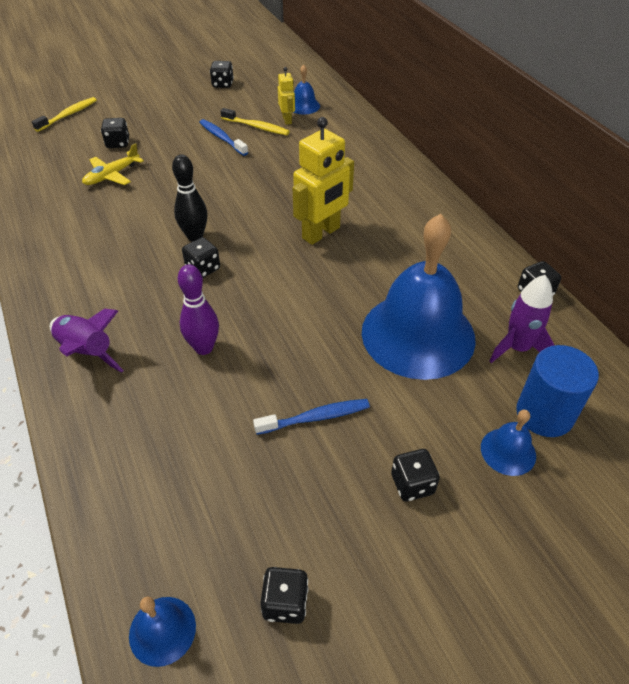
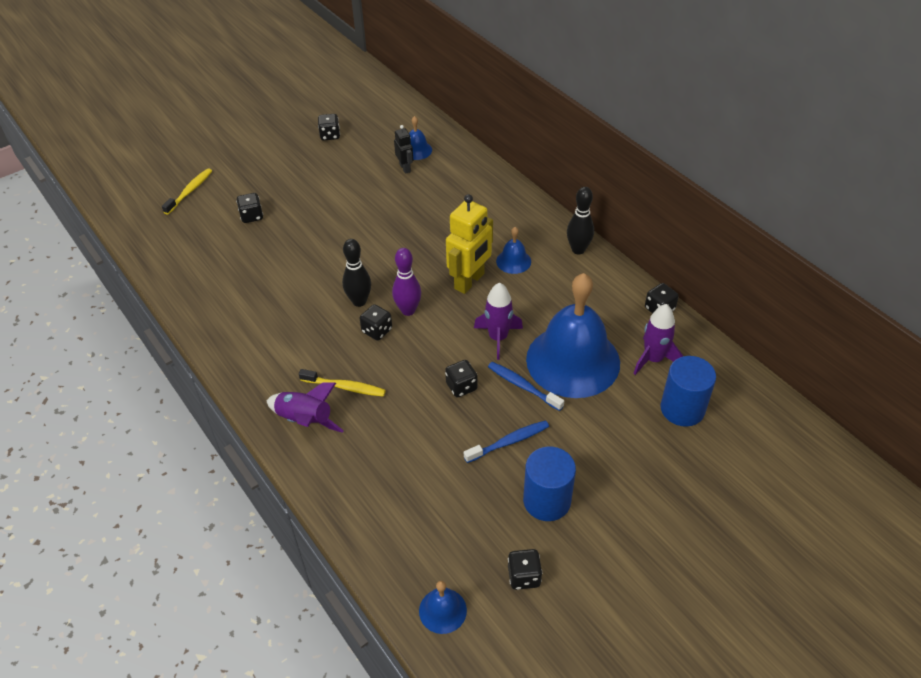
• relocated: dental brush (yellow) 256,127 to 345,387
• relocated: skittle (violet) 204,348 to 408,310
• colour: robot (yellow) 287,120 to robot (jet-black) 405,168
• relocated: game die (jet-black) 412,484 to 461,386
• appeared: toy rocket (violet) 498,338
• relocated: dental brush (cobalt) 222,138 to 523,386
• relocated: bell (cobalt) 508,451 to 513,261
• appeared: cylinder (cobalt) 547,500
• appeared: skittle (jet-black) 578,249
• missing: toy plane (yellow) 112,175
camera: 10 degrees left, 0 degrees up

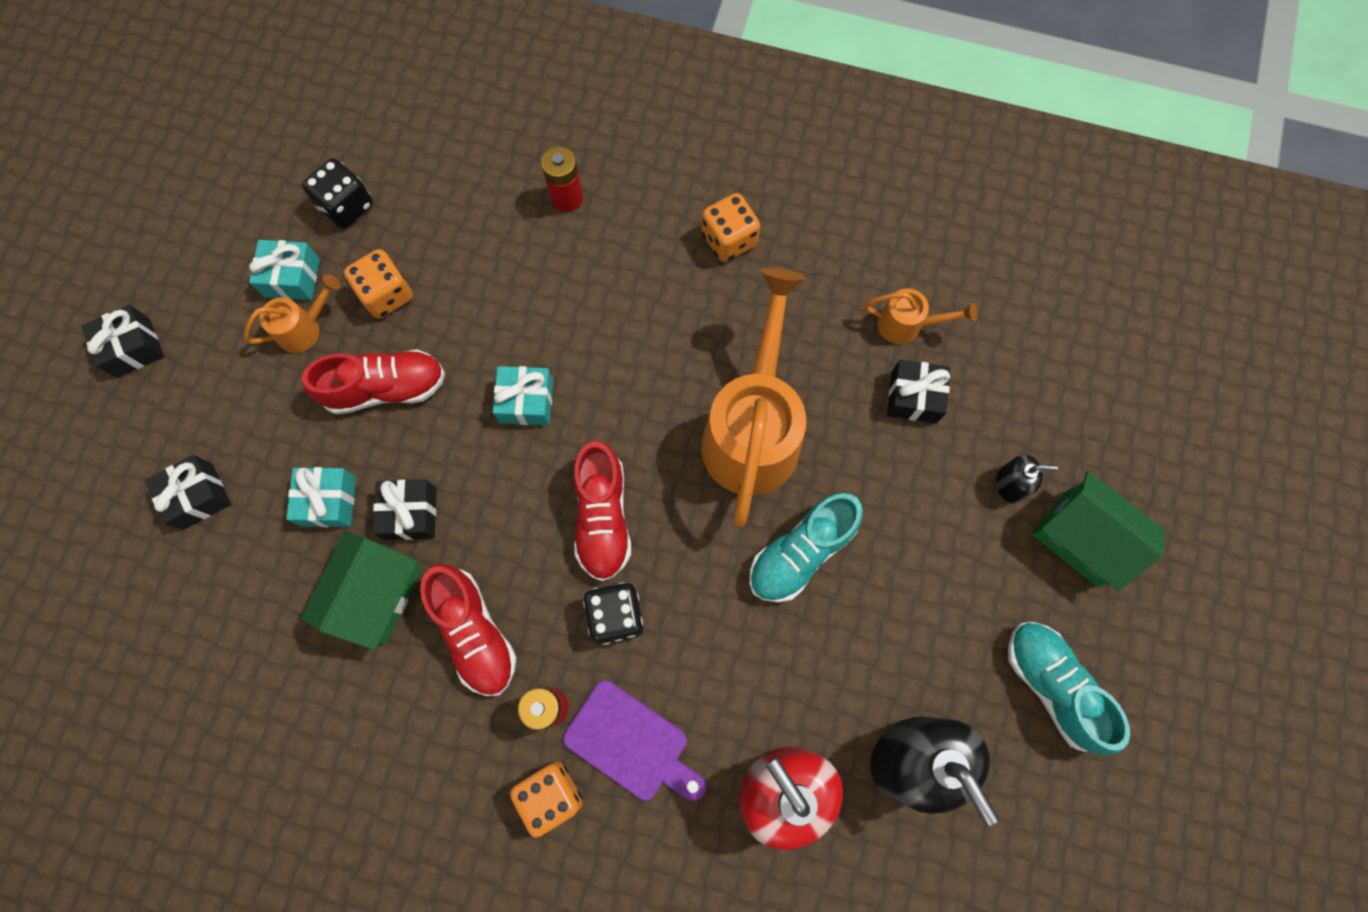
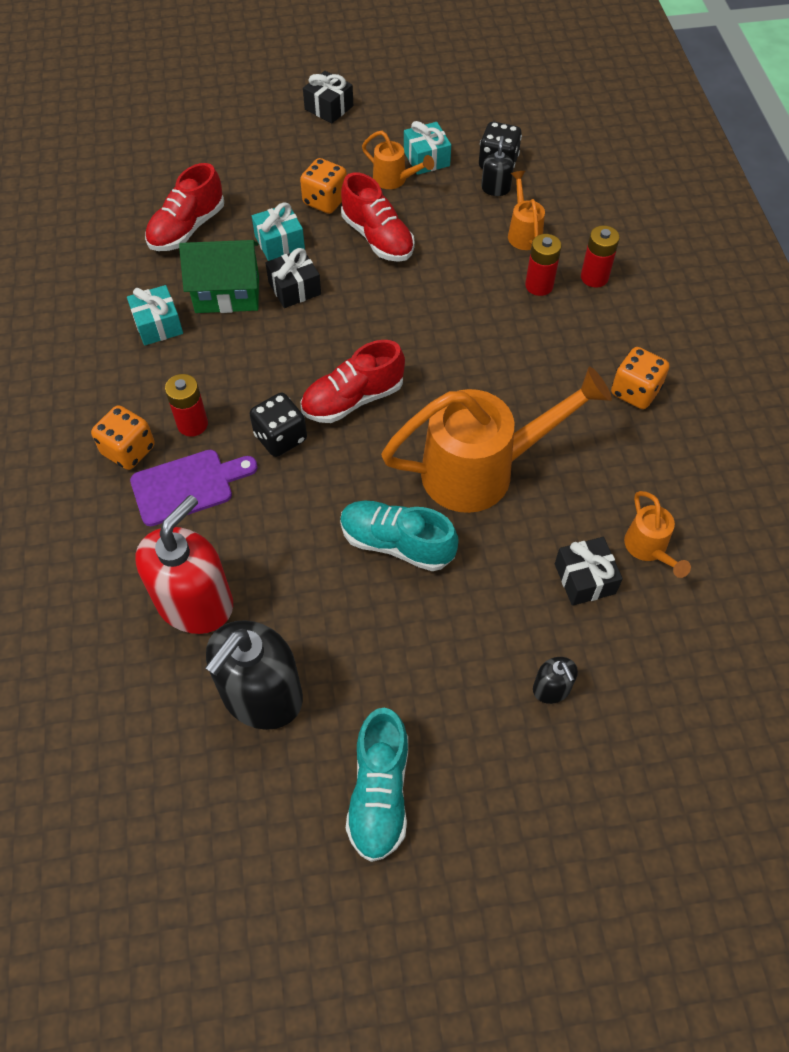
• relocated: wrapped gift (turquoise) 526,401 to 158,325
• spun: bread board (violet) 631,743 = 188,486 120 degrees counterclockwise
• relocated: lace-up shoe (red) 474,632 to 187,228
• relocated: game die (orange-coloured) 386,294 to 325,201
• spun: lace-up shoe (turquoise) 1052,686 = 379,792 150 degrees clockwise
• appeared: pump bottle (jet-black) 495,188
• appeared: sprinkling can (orange-coloured) 523,232
• appeared: power cell (red) 539,285
• missing: wrapped gift (jet-black) 198,496
• missing: cottage (green) 1081,538
camera: 65 degrees right, 15 degrees down

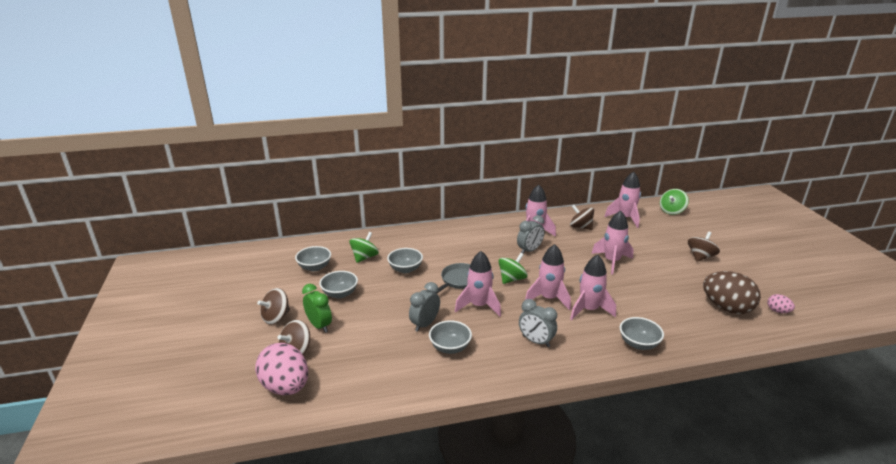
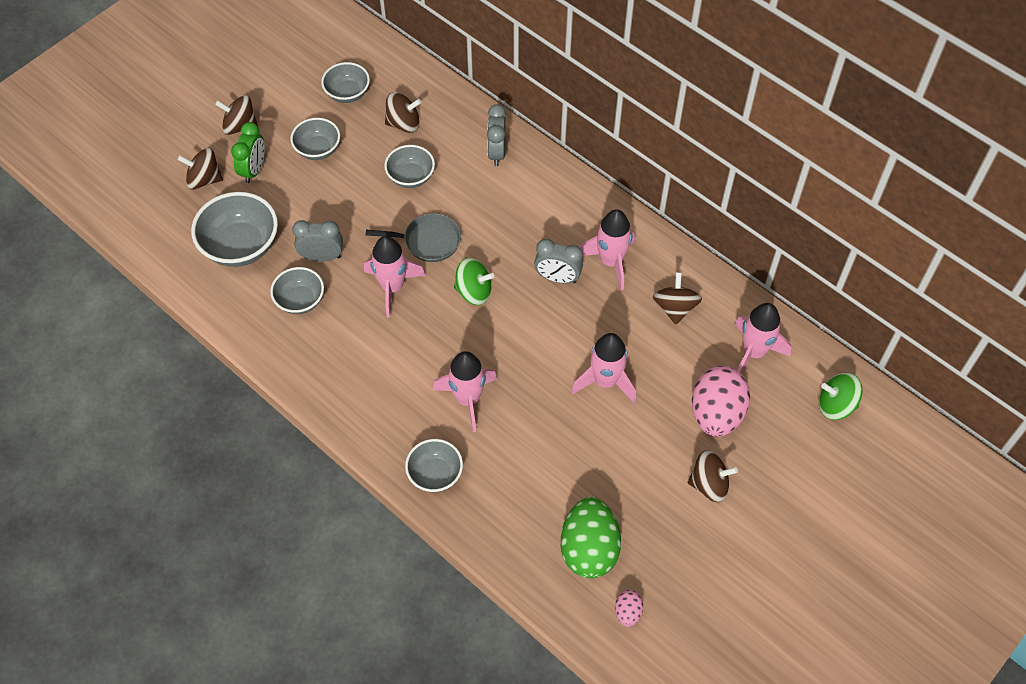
• appeared: serving bowl (ash-grey) 240,246
• colour: whirligig (green) 364,257 to whirligig (brown) 403,124
• relocated: bedside clock (ash-grey) 536,341 to 496,153
• colour: egg (brown) 726,308 to egg (green) 589,549
• relocated: egg (pink) 286,387 to 716,414
• missing: toy rocket (pink) 548,298
camera: 55 degrees right, 30 degrees up

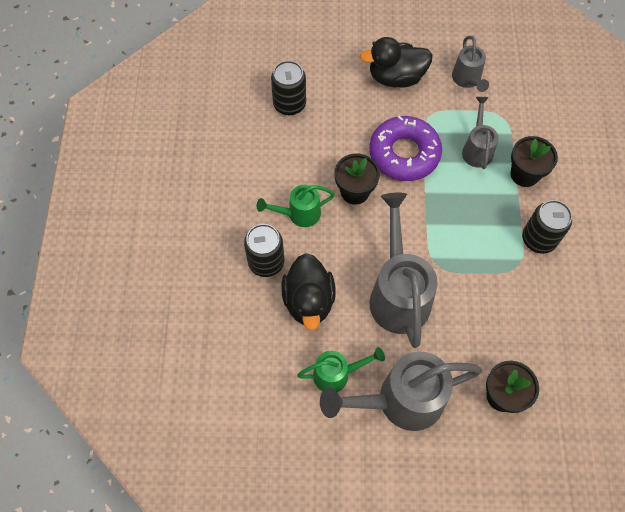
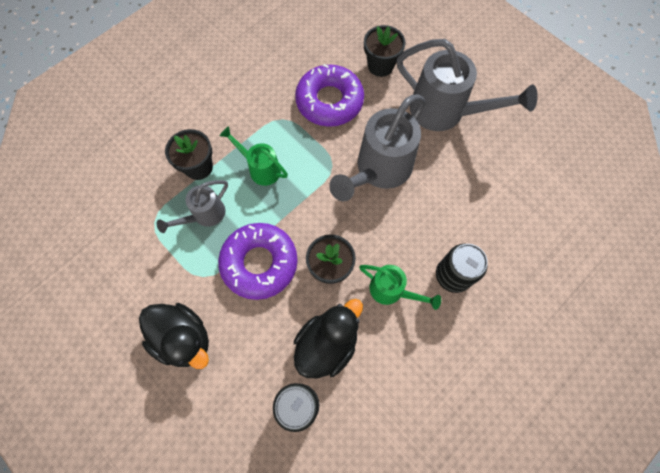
• relocated: sprinkling can (green) 336,374 to 261,168
• relocated: duck (jet-black) 309,301 to 327,344
• appeared: doughnut (violet) 329,101
• missing: sprinkling can (ash-grey) 467,80
• missing: tin (jet-black) 538,239
camera: 135 degrees left, 5 degrees up

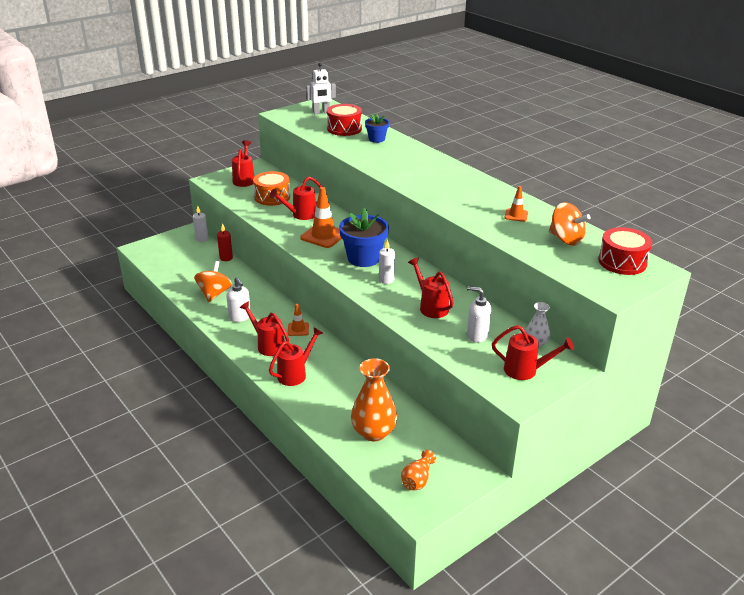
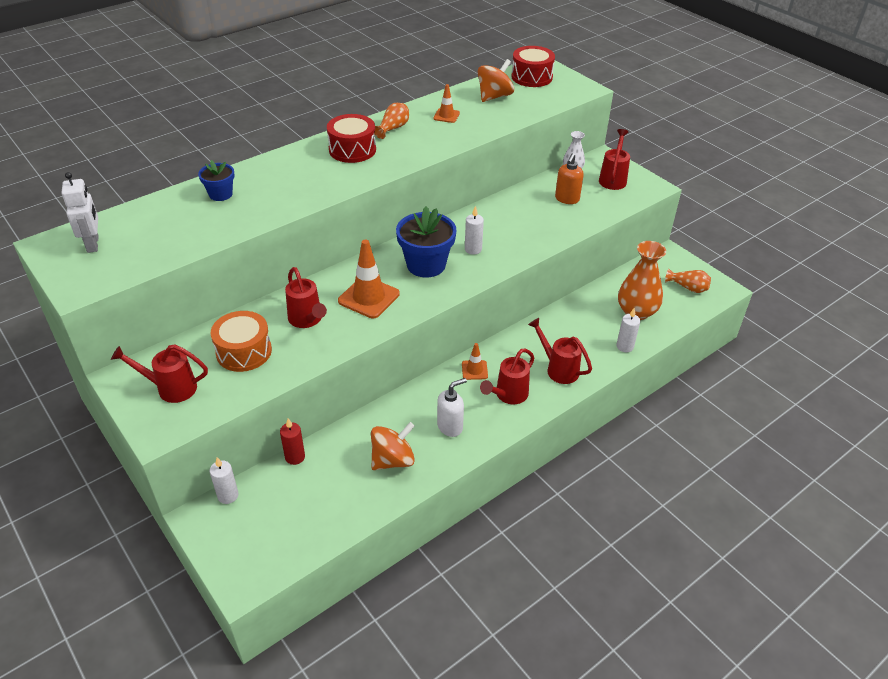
• relocated: snare drum (red) 344,129 to 352,150
• spun: whirligig (orange-coloured) 214,293 = 393,460 135 degrees clockwise
• appeared: tall vase (orange-coloured) 393,128
• colour: pump bottle (snow-white) 477,335 to pump bottle (orange-coloured) 567,199
• appeared: candle (snow-white) 625,346
• missing: sprinkling can (red) 431,307
camera: 90 degrees left, 10 degrees up

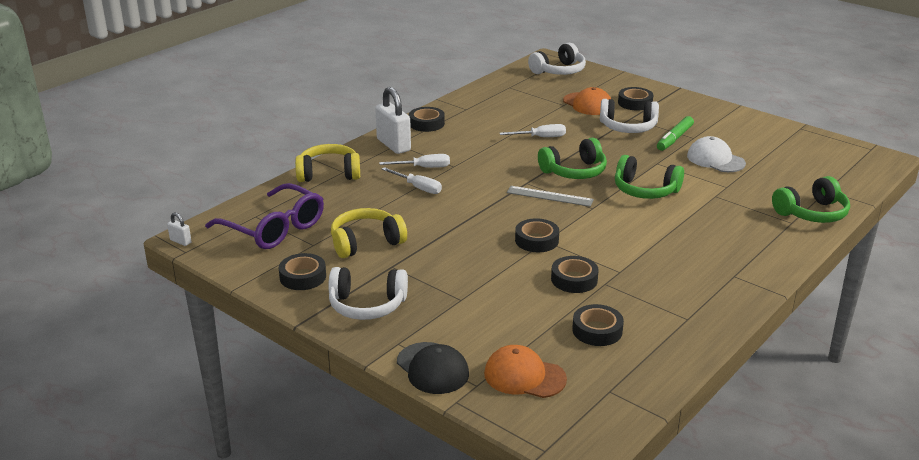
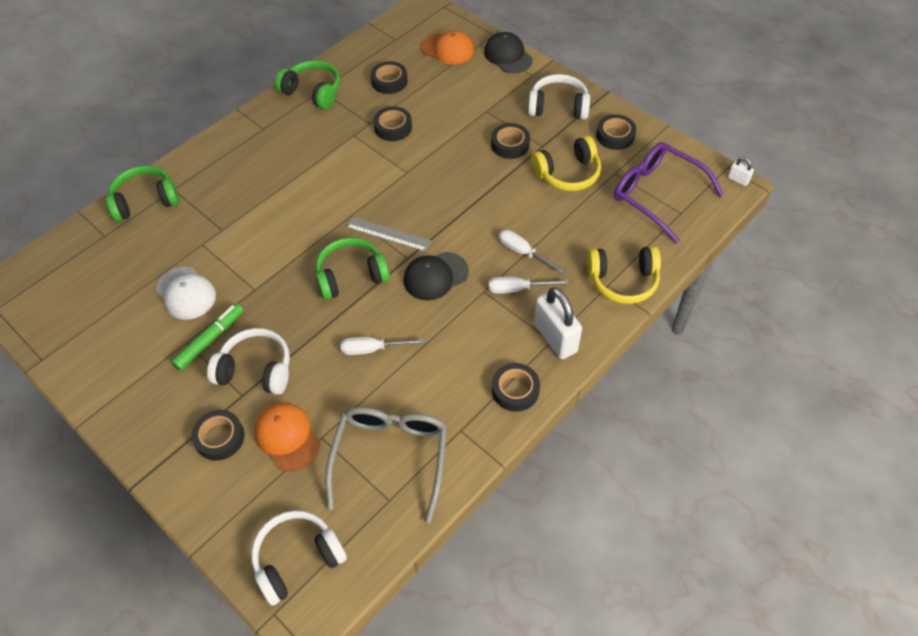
• relocated: headset (green) 645,190 to 313,92
• appeared: eyeglasses (ash-grey) 391,457
• appeared: peaked cap (jet-black) 435,276
• relocated: sticky tape (jet-black) 536,240 to 510,145
camera: 175 degrees left, 25 degrees up

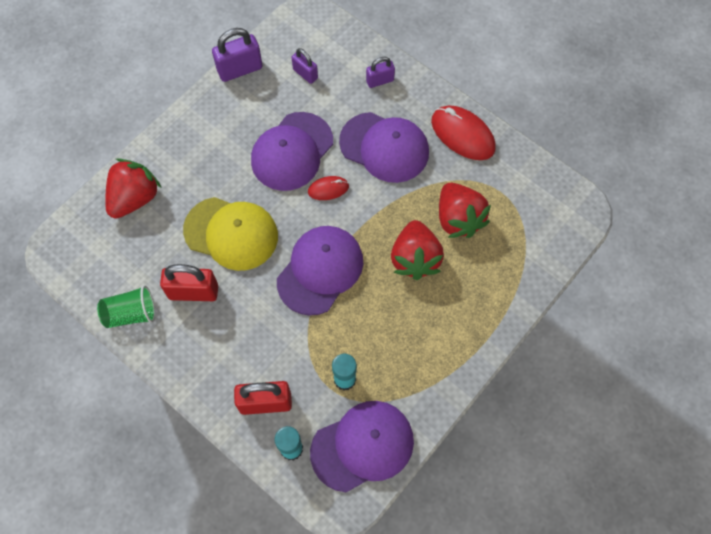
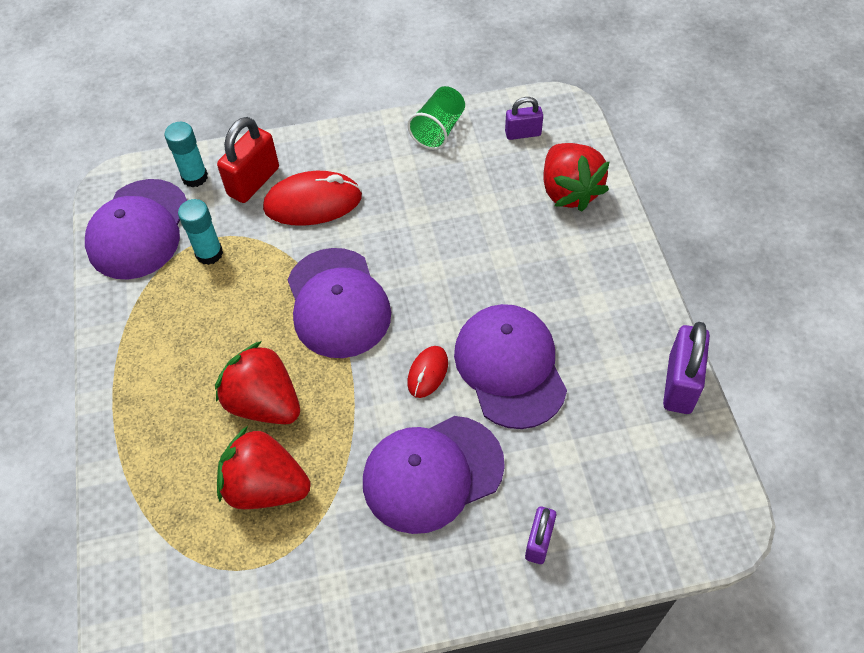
• relocated: computer mouse (red) 462,135 to 313,203
• relocated: small lock (violet) 305,74 to 523,133
• missing: small lock (red) 193,292
• missing: peaked cap (yellow) 231,233
camera: 130 degrees right, 10 degrees down

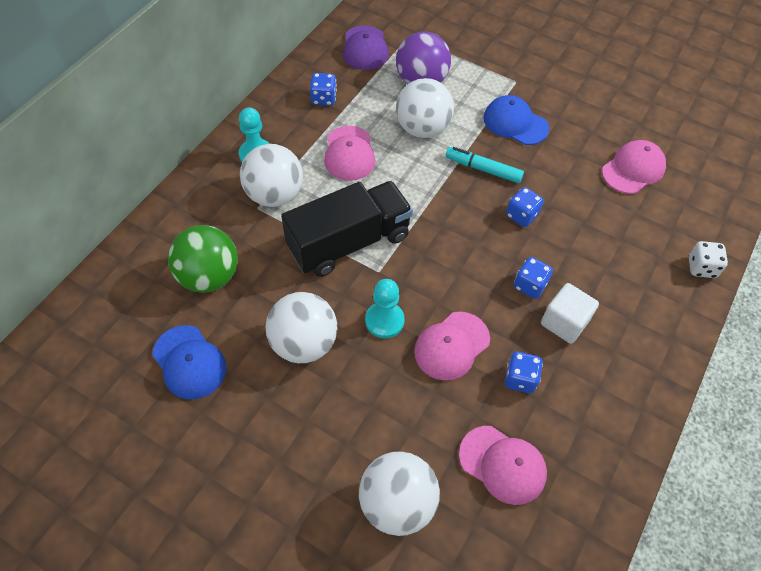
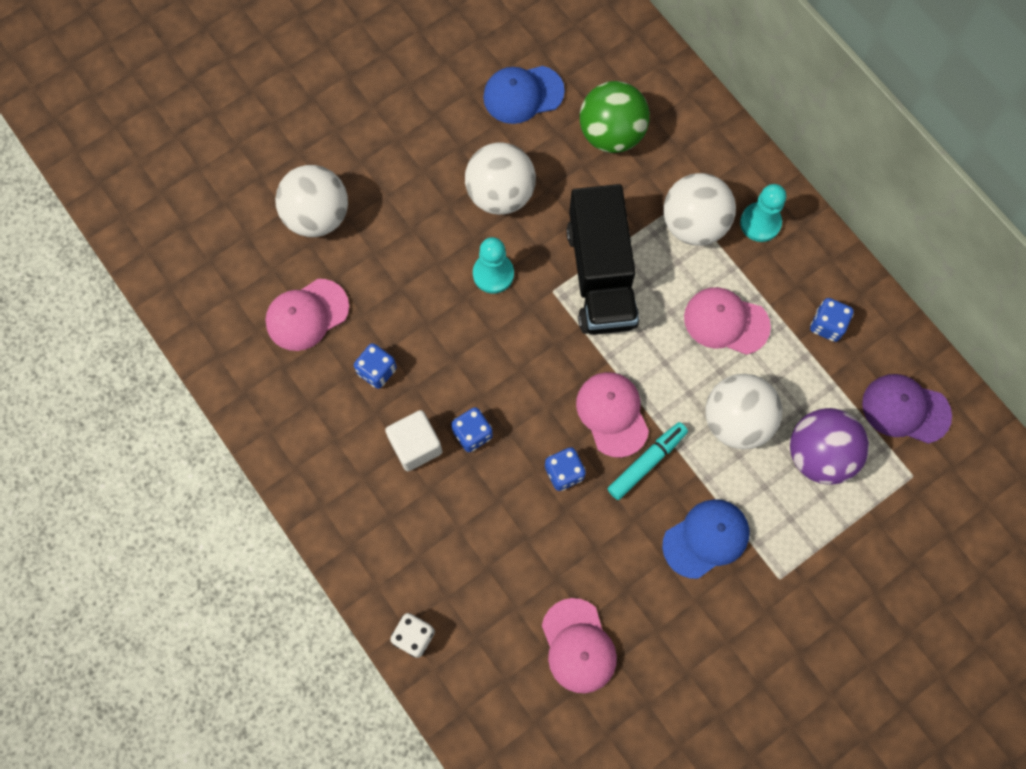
• relocated: peaked cap (pink) 451,346 to 612,414
camera: 115 degrees right, 15 degrees up

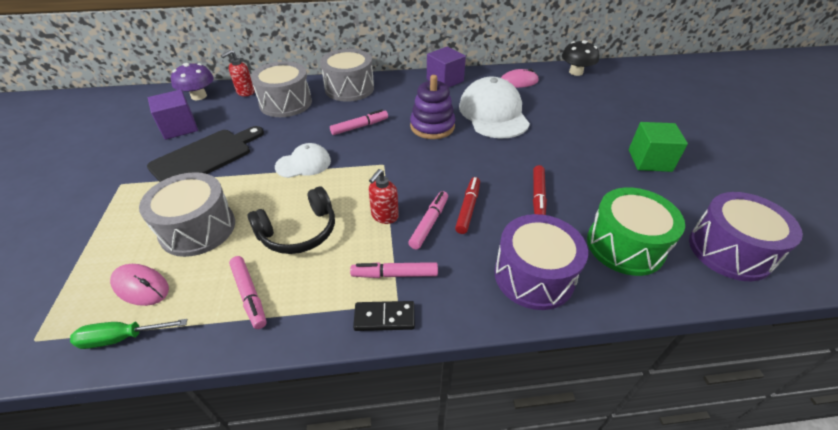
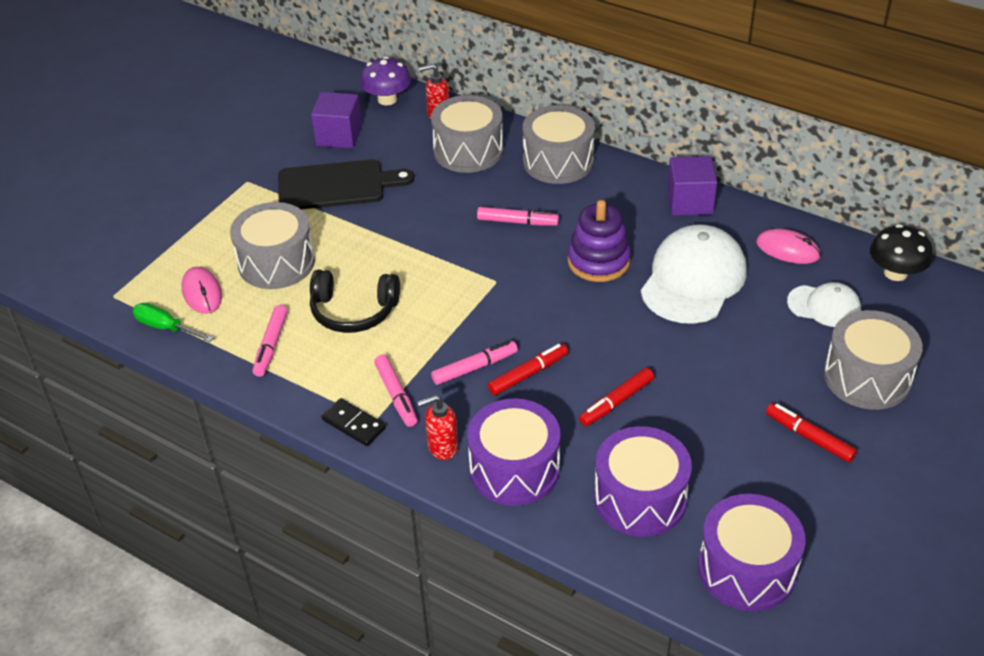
• spun: felt pen (pink) 394,274 = 396,395 150 degrees counterclockwise
• relocated: pump bottle (red) 384,216 to 442,447
• colour: snare drum (green) 625,245 to snare drum (violet) 640,498
• exchanged: solid cube (green) 649,160 to felt pen (red) 809,437
• relocated: peaked cap (snow-white) 303,164 to 824,306
• appeared: snare drum (ash-grey) 867,377
camera: 40 degrees right, 0 degrees up

